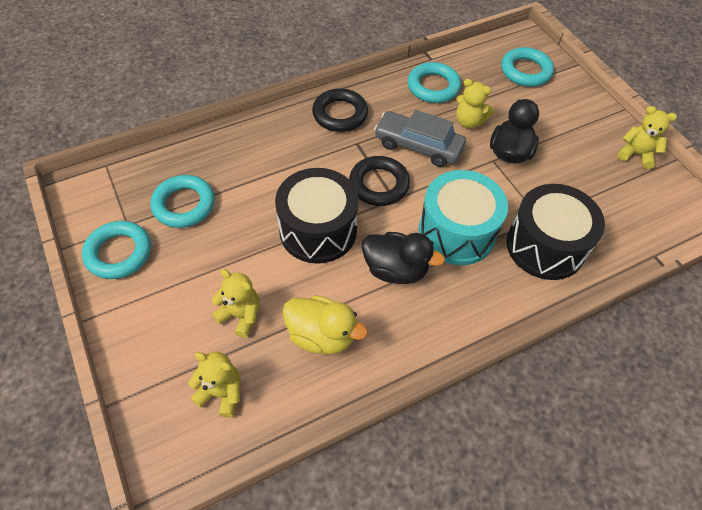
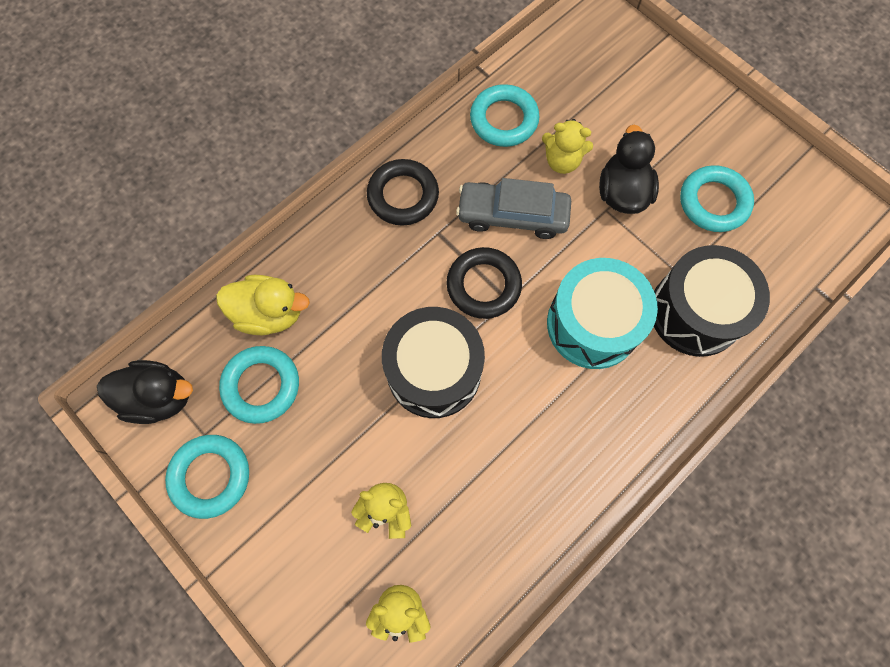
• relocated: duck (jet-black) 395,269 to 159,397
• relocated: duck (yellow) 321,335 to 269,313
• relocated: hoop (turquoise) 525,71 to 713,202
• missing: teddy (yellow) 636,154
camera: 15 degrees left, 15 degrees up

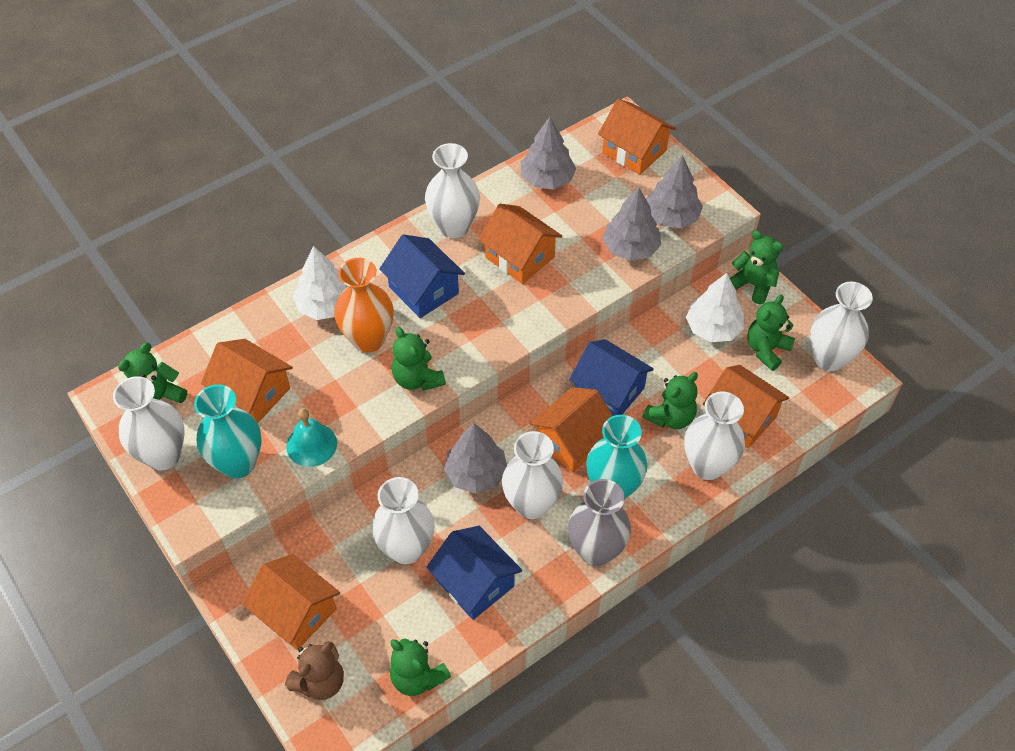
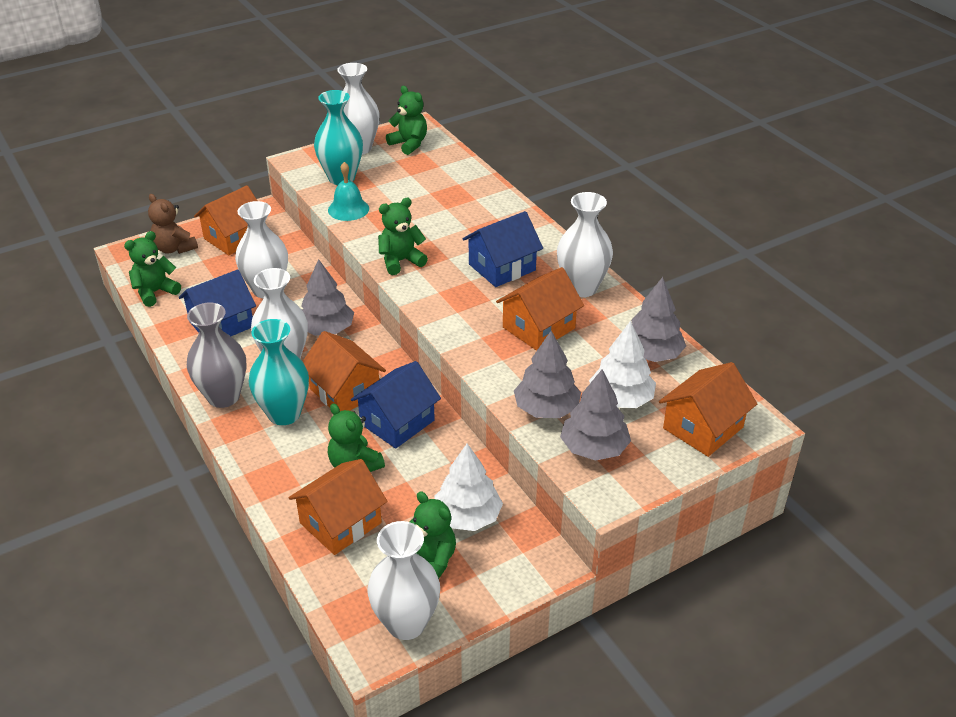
• relocated: fir tree (snow-white) 325,305 to 621,399
• missing: cottage (orange-coloured) 252,393
• missing: tall vase (orange-coloured) 368,339
• missing: tall vase (snow-white) 707,466
• missing: teddy (green) 753,285
camera: 95 degrees right, 15 degrees down

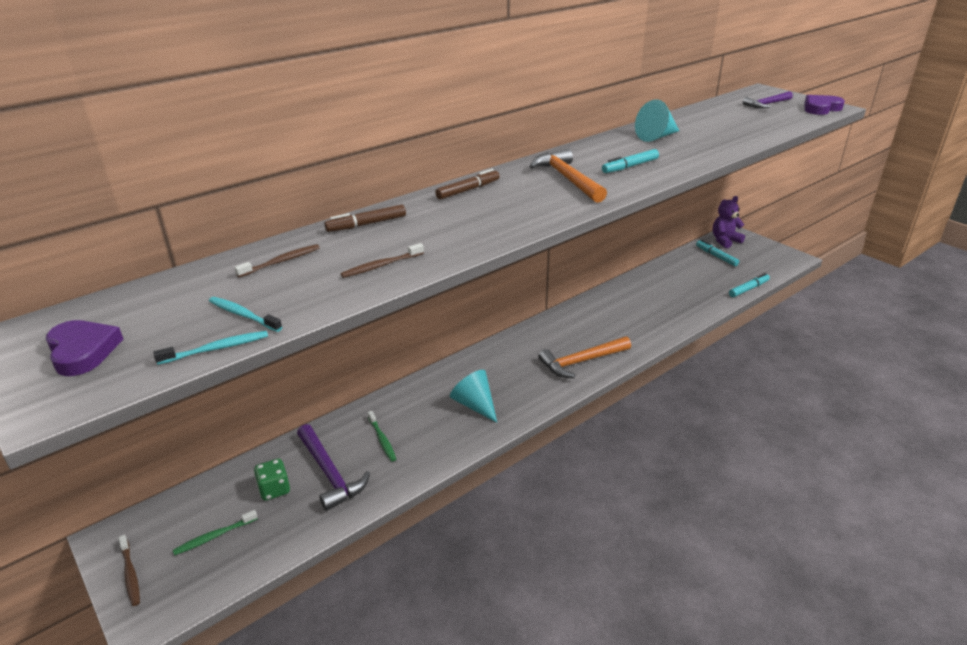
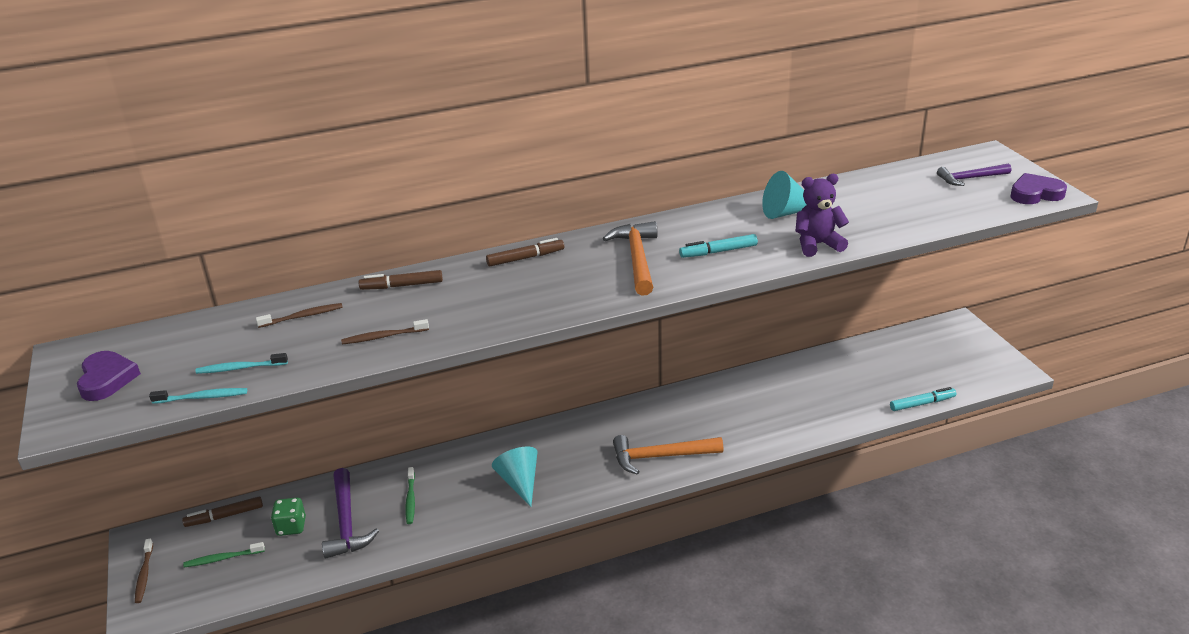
• appeared: felt pen (brown) 224,516
• spun: dental brush (turquoise) 243,315 = 240,368 60 degrees counterclockwise
• relocated: teddy (violet) 725,241 to 817,245
• missing: felt pen (turquoise) 716,256
camera: 20 degrees right, 0 degrees up

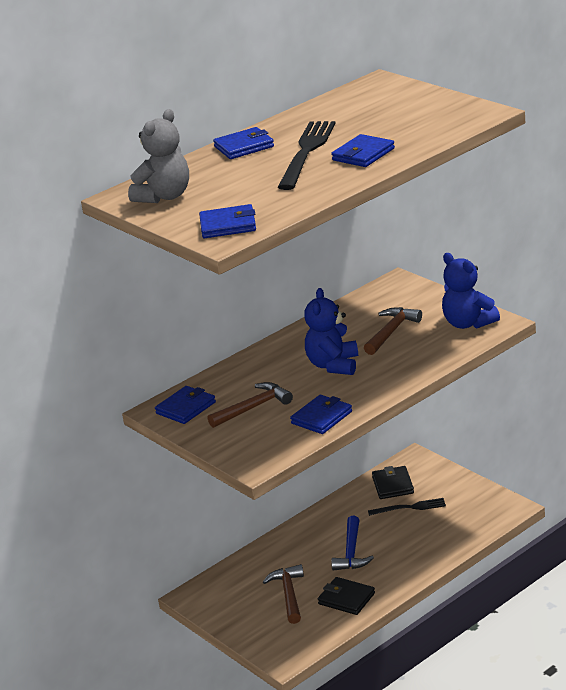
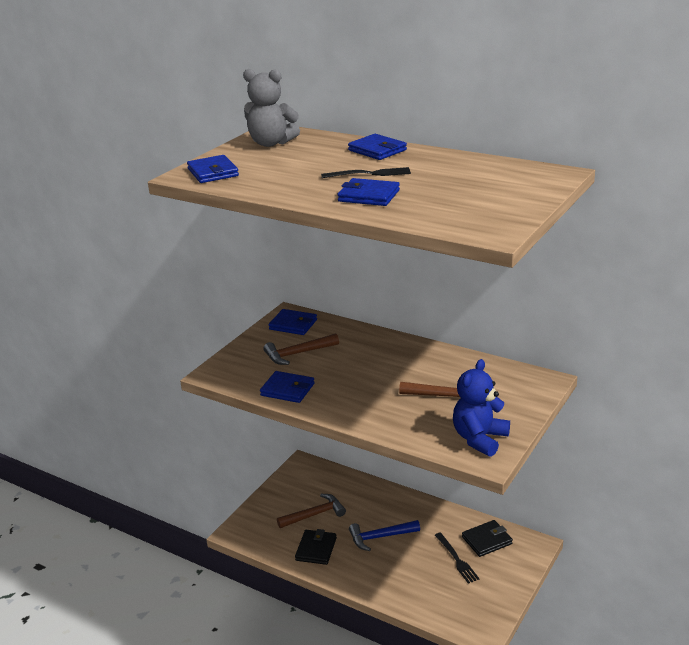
• spun: carpenter's hammer (brown) 253,408 = 298,354 120 degrees clockwise
• size: fork (jet-black) 307,152 = 370,174 x0.57
• missing: teddy (cobalt) 333,365
camera: 70 degrees right, 0 degrees up

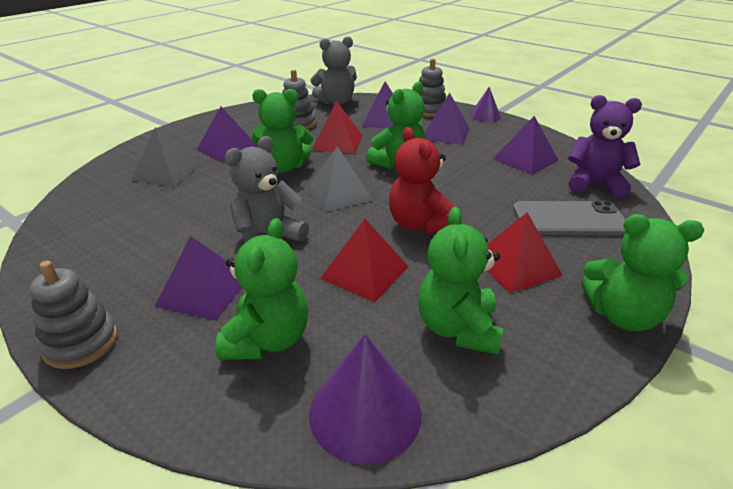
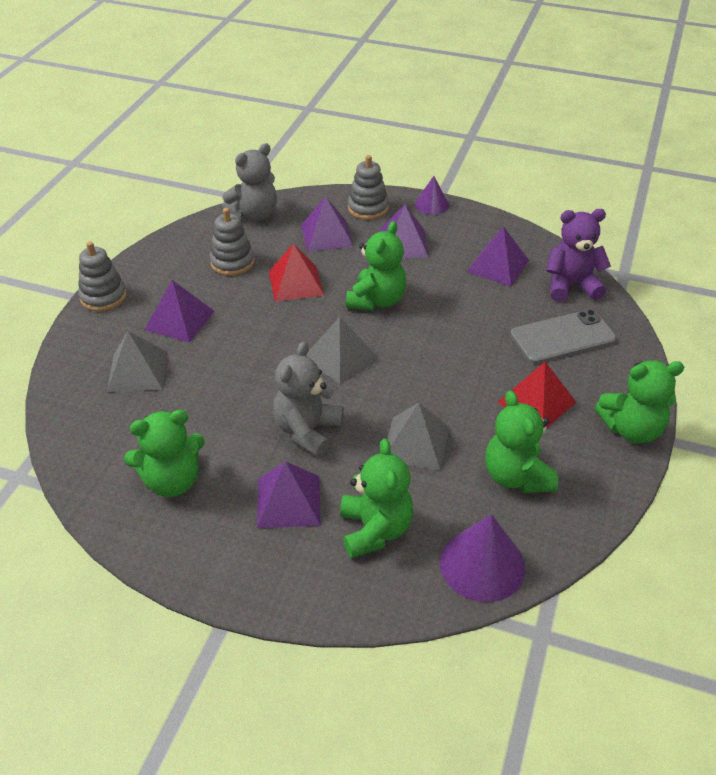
• relocated: stacking rings (ash-grey) 81,343 to 103,297
• relocated: teddy (green) 284,167 to 172,481
• colour: pyramid (red) 364,272 to pyramid (ash-grey) 415,443
• missing: teddy (red) 420,224
camera: 20 degrees left, 10 degrees up

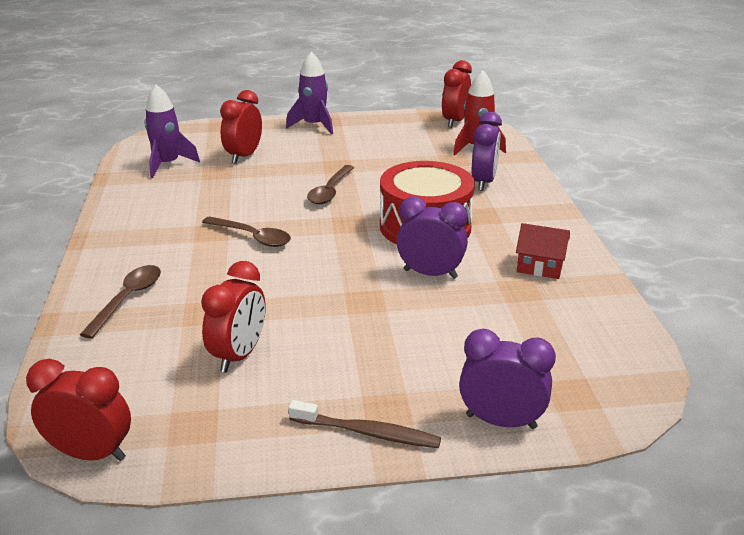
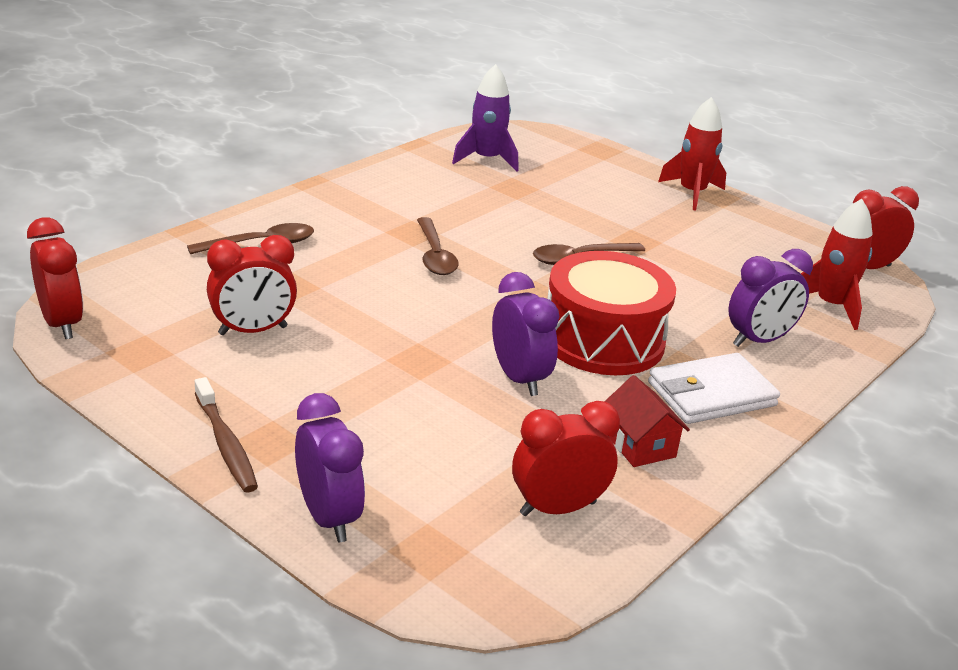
• relocated: bedside clock (red) 244,156 to 558,508
• appeared: wallet (snow-white) 711,394
• colour: toy rocket (violet) 314,125 to toy rocket (red) 692,193
camera: 45 degrees right, 0 degrees up

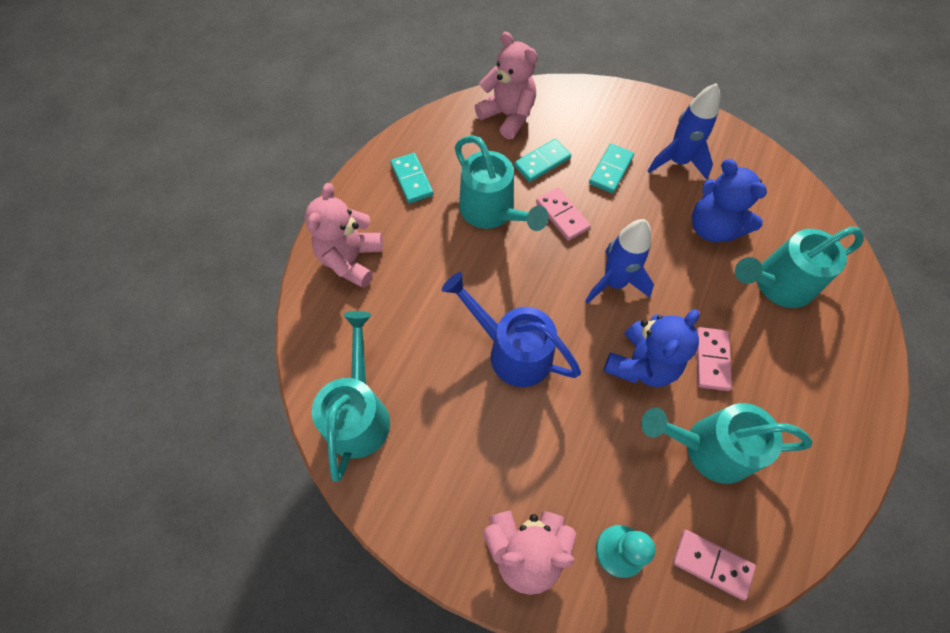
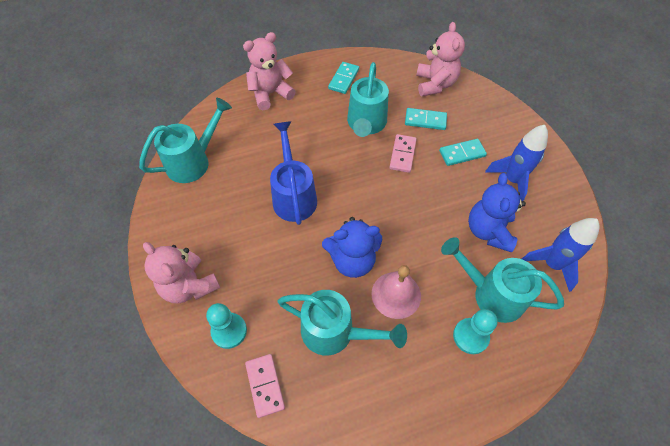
• spun: sprinkling can (turquoise) 707,448 = 335,332 150 degrees clockwise
• exchanged: domino tile (pink) 712,360 to bell (pink) 396,294
• appeared: pawn (turquoise) 470,336
• relocated: toy rocket (cobalt) 614,283 to 552,264
camera: 45 degrees right, 5 degrees down

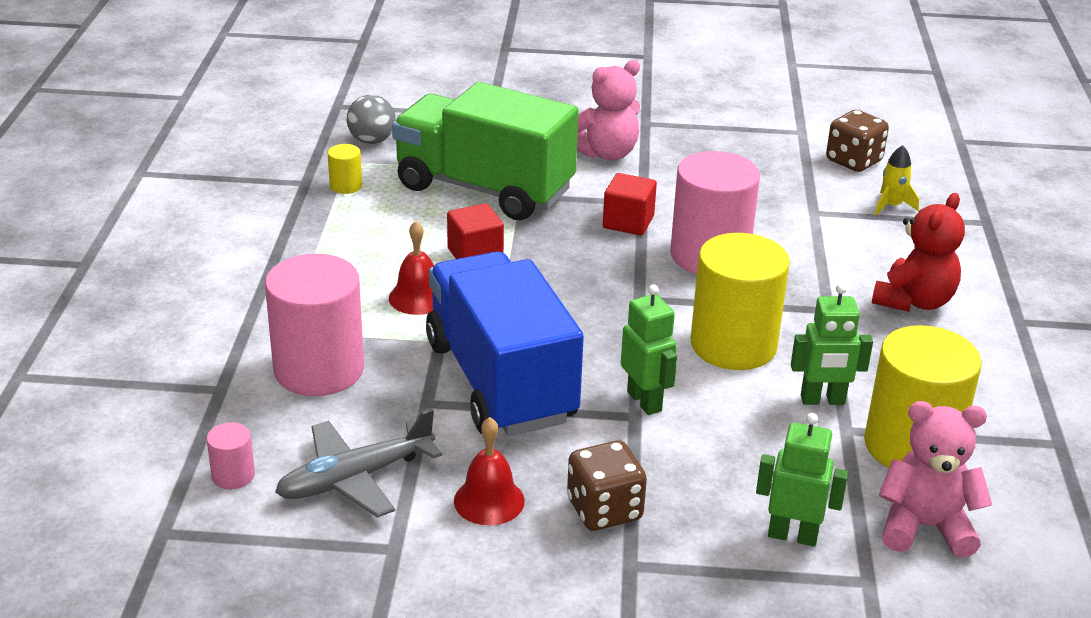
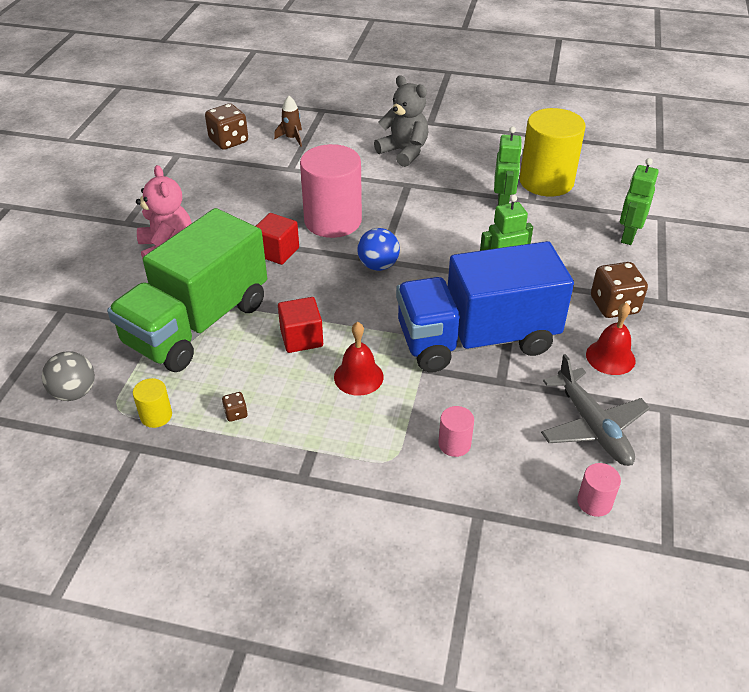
• appeared: game die (brown) 236,413
• colour: toy rocket (yellow) 891,206 to toy rocket (brown) 292,138
• appeared: ball (cobalt) 378,265
• colour: teddy (red) 914,301 to teddy (ash-grey) 404,152
• size: cylinder (pink) 319,369 = 454,444 x0.43
• missing: cylinder (yellow) 733,345
• missing: teddy (pink) 925,527
camera: 80 degrees left, 10 degrees up

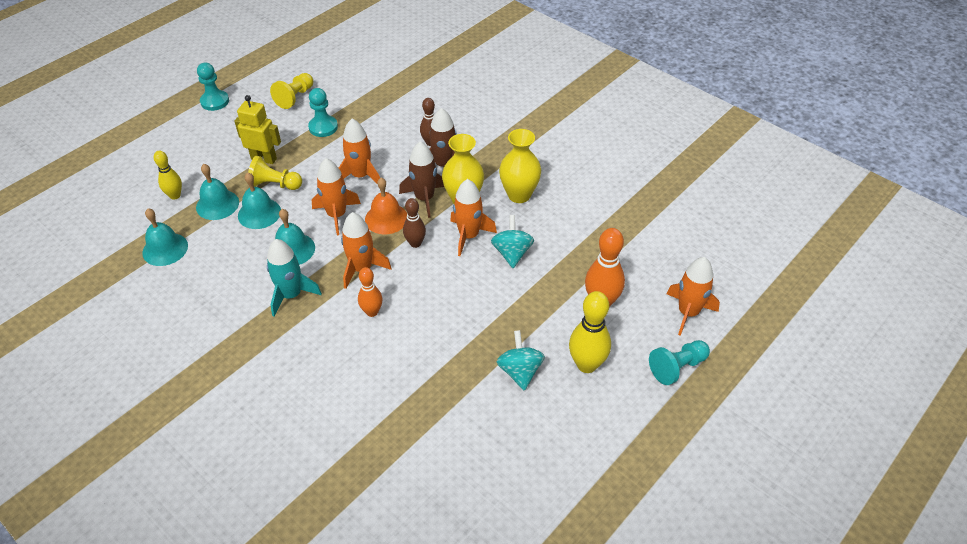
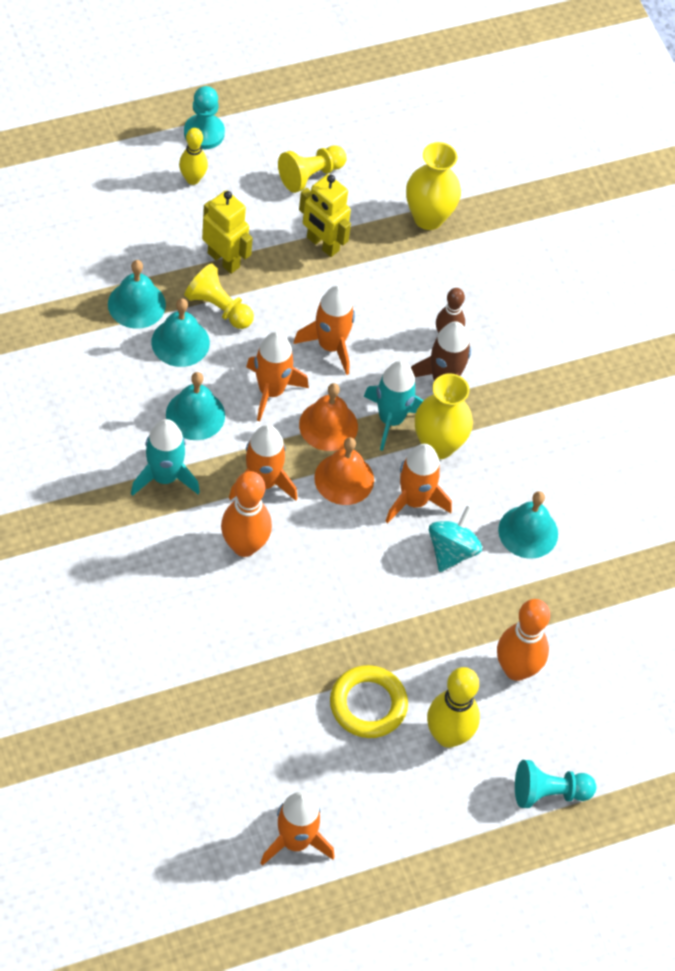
• relocated: skittle (yellow) 175,195 to 192,179
• size: skittle (orange-coloured) 372,312 = 244,546 x1.60
• relocated: toy rocket (orange-coloured) 688,313 to 295,841
• exchanged: pawn (turquoise) 323,127 to robot (yellow) 322,244
• exchanged: skittle (brown) 415,243 to bell (orange-coloured) 344,479
• exchanged: whirligig (turquoise) 520,371 to hoop (yellow) 368,705
• colour: toy rocket (brown) 424,198 to toy rocket (turquoise) 391,419
• relocated: tall vase (yellow) 519,195 to 428,217
• relocated: bell (turquoise) 165,249 to 528,532
camera: 20 degrees right, 10 degrees up

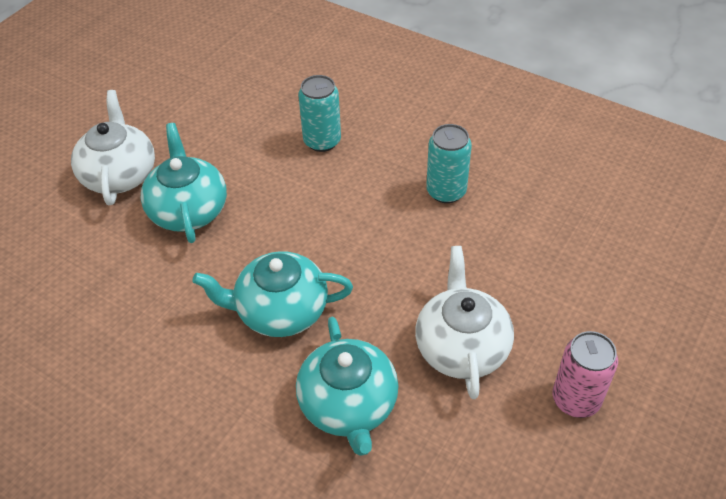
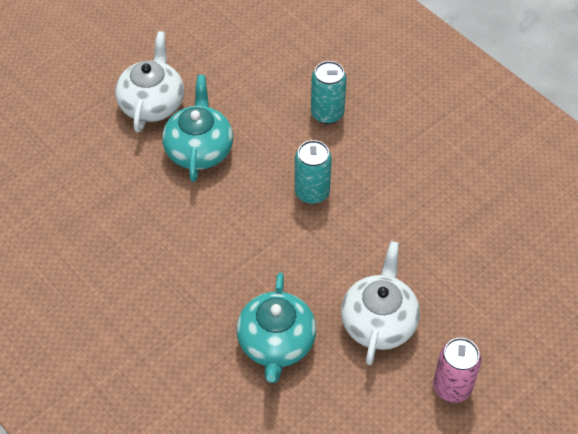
• relocated: tin (turquoise) 446,191 to 312,192
• missing: teapot (turquoise) 280,311
camera: 15 degrees right, 5 degrees up

